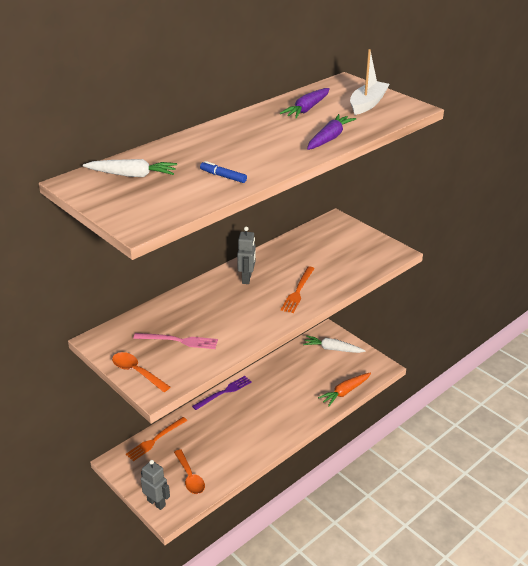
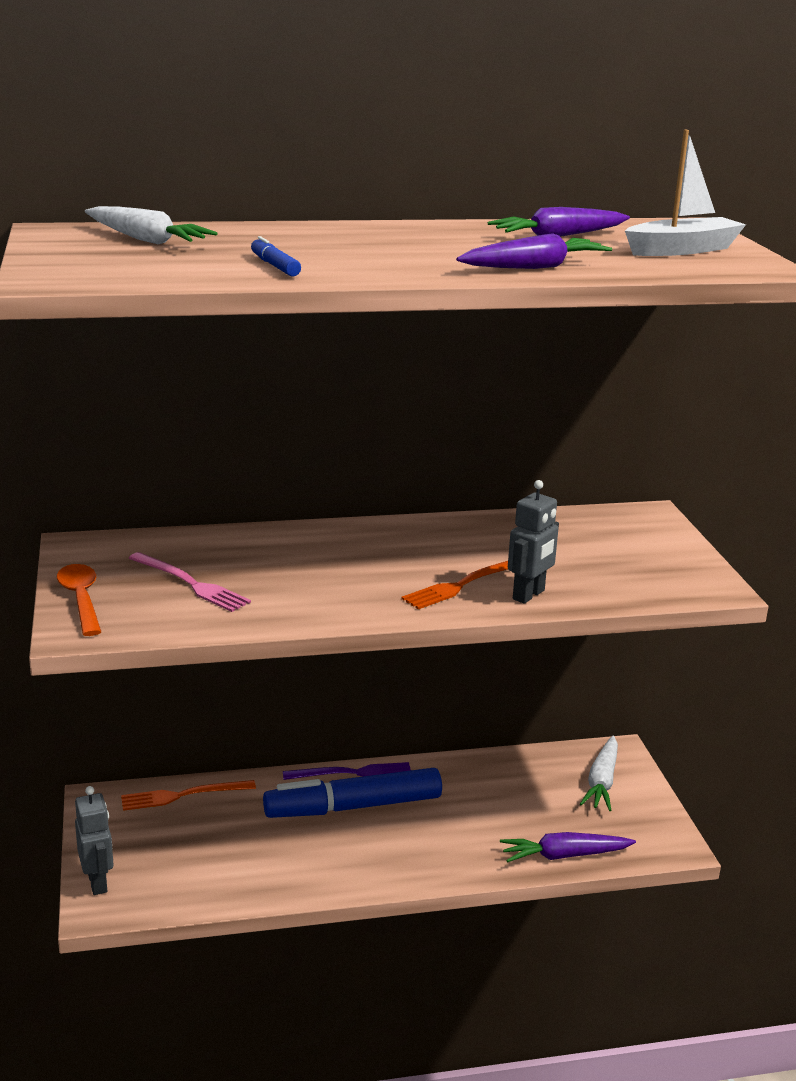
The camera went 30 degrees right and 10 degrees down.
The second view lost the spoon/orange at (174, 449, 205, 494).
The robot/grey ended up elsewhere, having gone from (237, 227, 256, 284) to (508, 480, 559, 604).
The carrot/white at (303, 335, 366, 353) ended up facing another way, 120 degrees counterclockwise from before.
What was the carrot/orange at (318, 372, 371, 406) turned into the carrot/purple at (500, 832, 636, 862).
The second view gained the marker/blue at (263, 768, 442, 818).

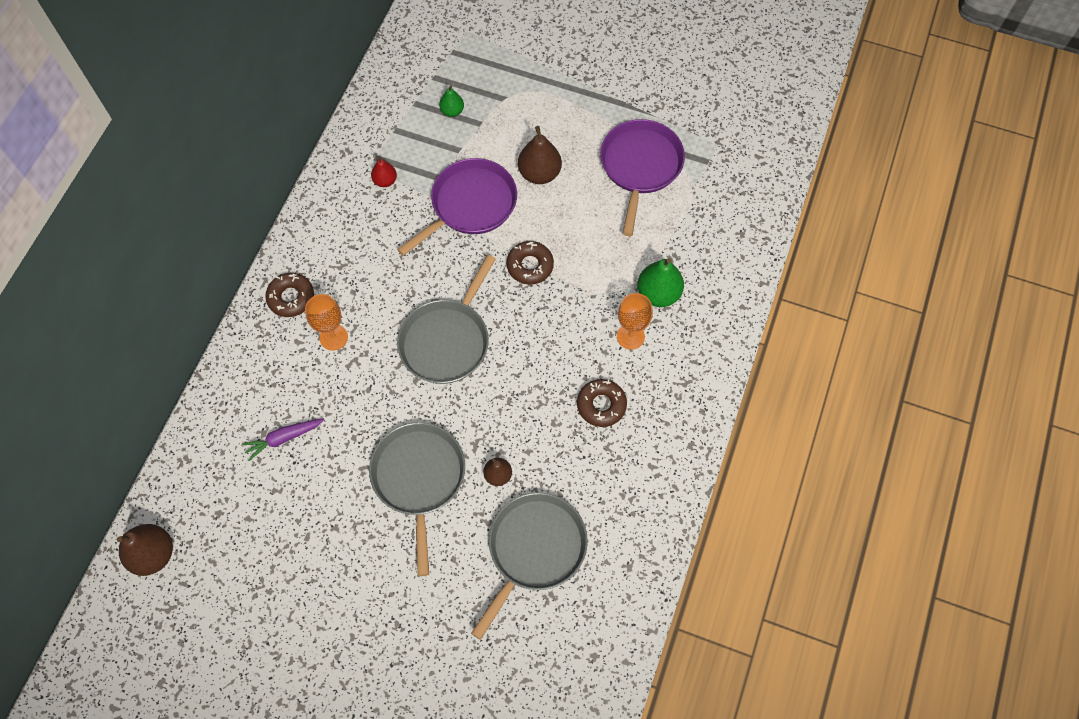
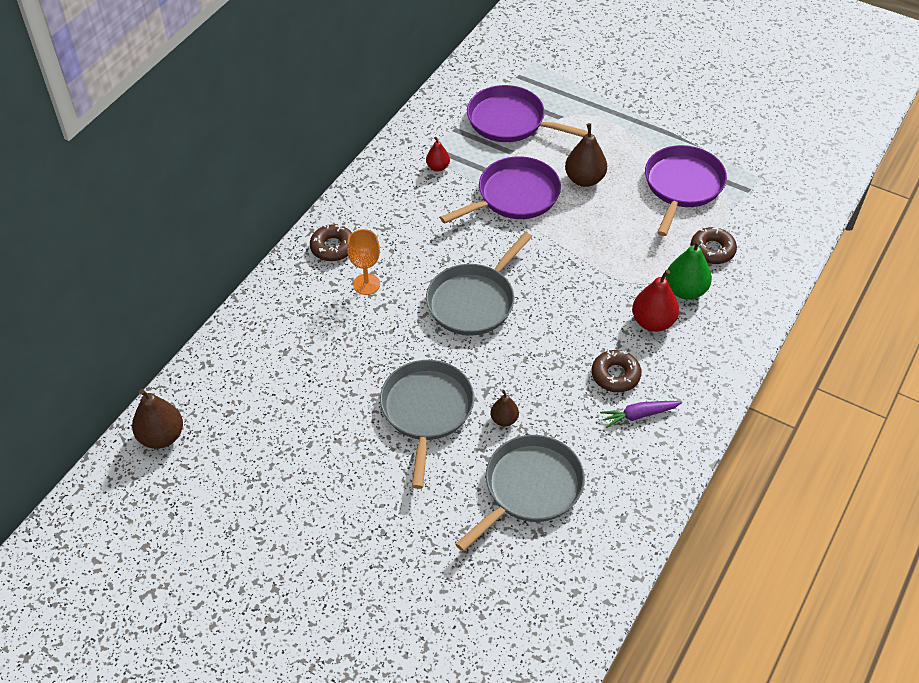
The camera went 10 degrees right and 15 degrees down.
The carrot/purple ended up elsewhere, having gone from (242, 418, 324, 461) to (600, 401, 682, 428).
Where the pear/green stood at (439, 85, 464, 117), the pan/purple came to stand at (467, 85, 588, 142).
The donut/brown ended up elsewhere, having gone from (506, 241, 554, 285) to (690, 227, 737, 264).
Where the goblet/orange stood at (617, 293, 653, 350), the pear/red came to stand at (632, 270, 679, 332).

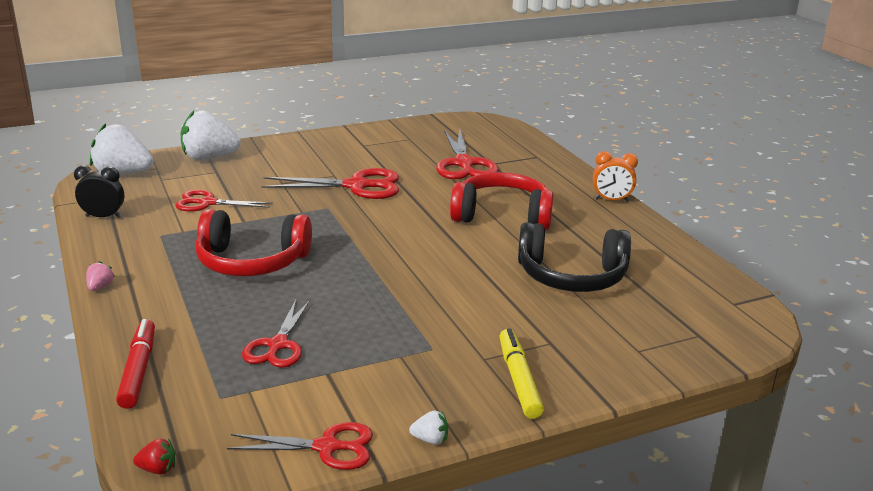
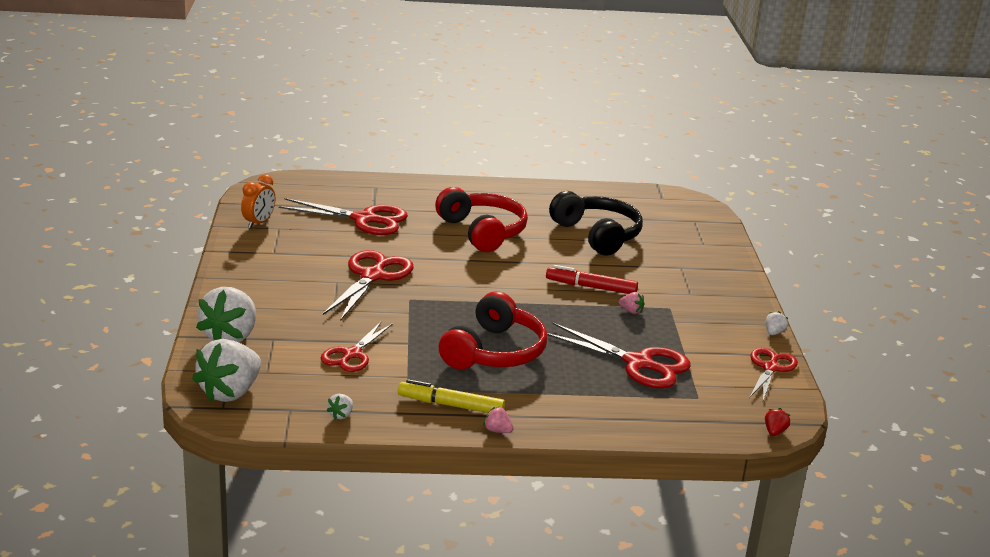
The camera went 70 degrees left and 0 degrees up.
Where the clock/black stood at (74, 165, 124, 218), the strawberry/white came to stand at (326, 394, 353, 420).
The marker/red ended up elsewhere, having gone from (116, 319, 155, 409) to (546, 265, 638, 294).
The size of the scissors/red at (242, 300, 310, 368) changed by a factor of 1.52.
The headphones/red at (450, 172, 553, 230) ended up facing another way, 120 degrees clockwise from before.
The marker/yellow ended up elsewhere, having gone from (499, 329, 544, 419) to (398, 379, 505, 413).
The headphones/black at (518, 222, 631, 292) ended up facing another way, 60 degrees counterclockwise from before.
The clock/orange ended up elsewhere, having gone from (593, 151, 638, 202) to (241, 174, 275, 228).
The second view gained the strawberry/pink at (619, 292, 645, 314).

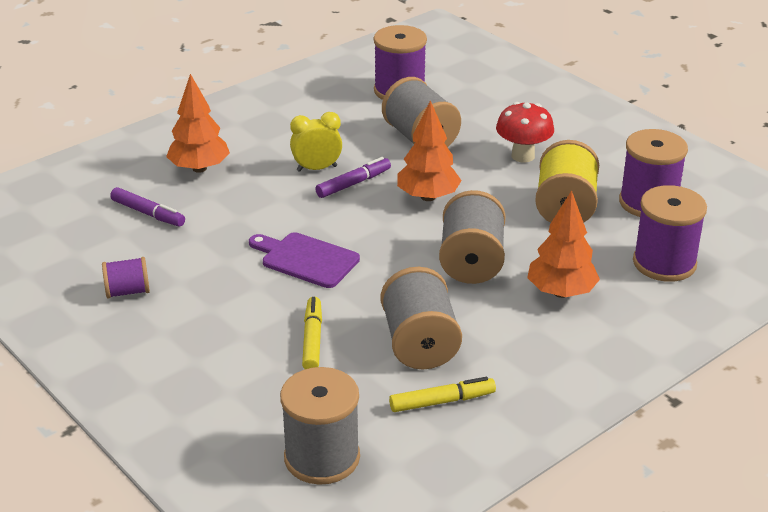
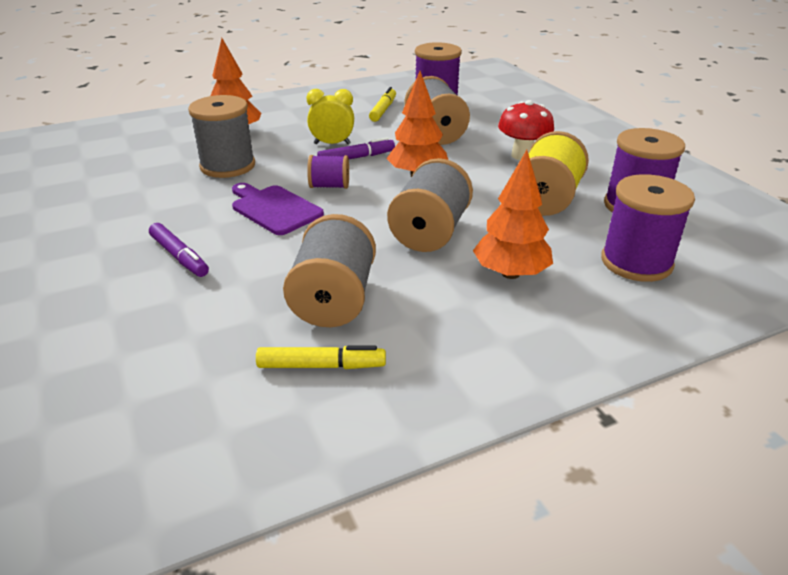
The camera went 15 degrees right and 0 degrees up.
The spool/purple ended up elsewhere, having gone from (102, 257, 150, 299) to (307, 155, 349, 189).
The marker/purple ended up elsewhere, having gone from (110, 187, 185, 227) to (149, 223, 209, 277).
The spool/grey ended up elsewhere, having gone from (280, 367, 360, 485) to (188, 95, 255, 178).
The marker/yellow ended up elsewhere, having gone from (302, 297, 322, 369) to (369, 87, 396, 122).

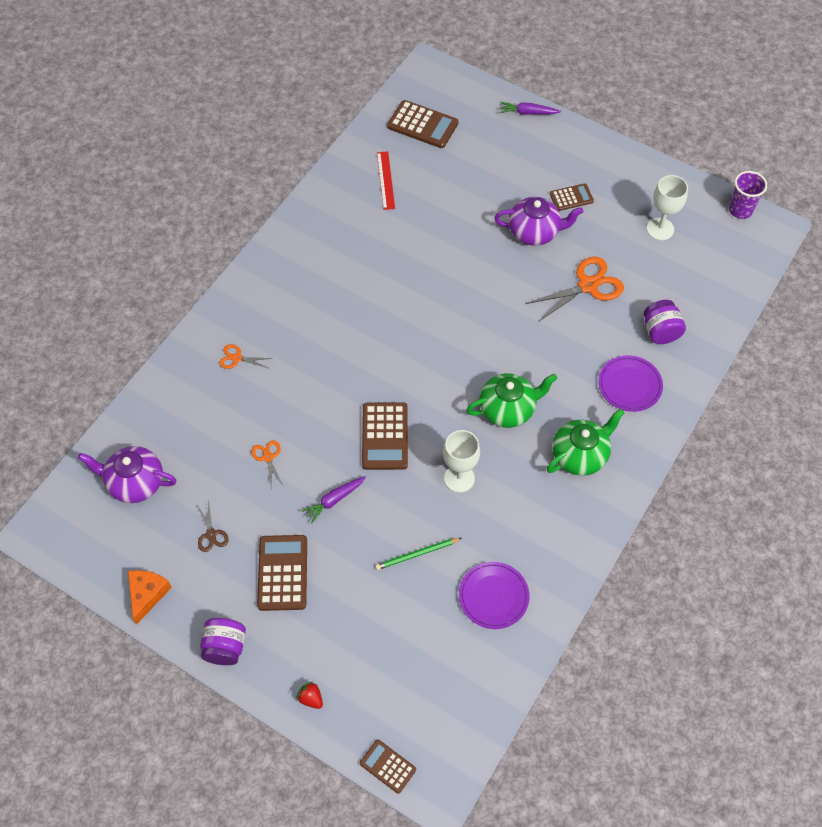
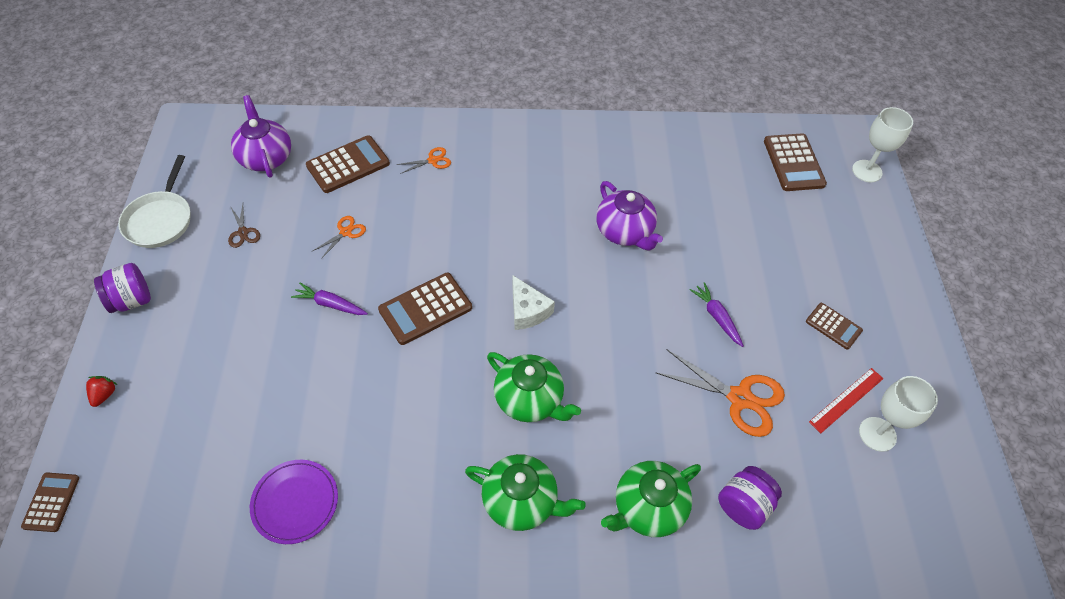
The camera went 55 degrees right and 5 degrees down.
Where the cheese/orange stood at (128, 570, 172, 625), the pan/white came to stand at (118, 155, 190, 248).
The scissors/brown at (197, 499, 229, 552) ended up facing another way, 60 degrees counterclockwise from before.
The scissors/orange at (219, 344, 273, 369) ended up facing another way, 90 degrees clockwise from before.
The calculator/brown ended up elsewhere, having gone from (257, 535, 307, 611) to (306, 135, 390, 193).
The second view lost the pencil/green at (375, 538, 462, 570).
The ruler/red ended up elsewhere, having gone from (377, 151, 395, 210) to (809, 368, 884, 433).
The goblet/white ended up elsewhere, having gone from (443, 430, 480, 493) to (852, 107, 913, 182).
The teapot/purple ended up elsewhere, having gone from (494, 197, 583, 246) to (596, 181, 663, 251).
The carrot/purple ended up elsewhere, having gone from (500, 102, 561, 115) to (690, 282, 744, 347).
Where the plate/purple stood at (598, 355, 663, 412), the teapot/green came to stand at (601, 461, 701, 537).
The second view lost the cup/purple at (729, 171, 767, 219).
The second view gained the cheese/white at (512, 275, 555, 330).

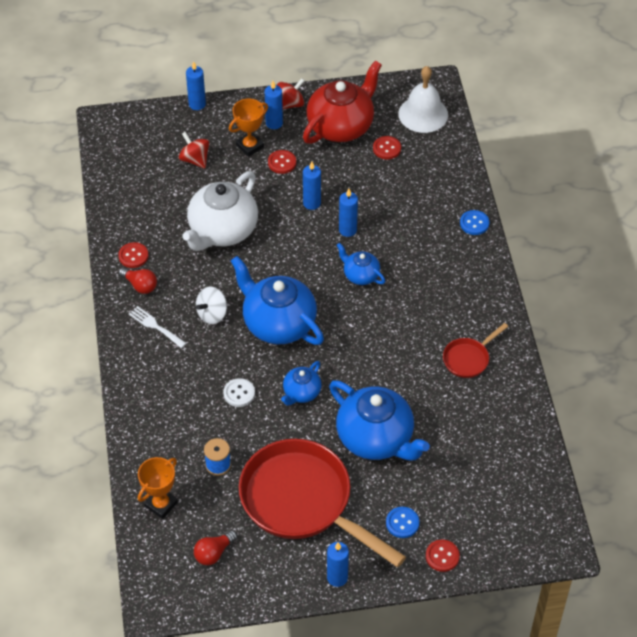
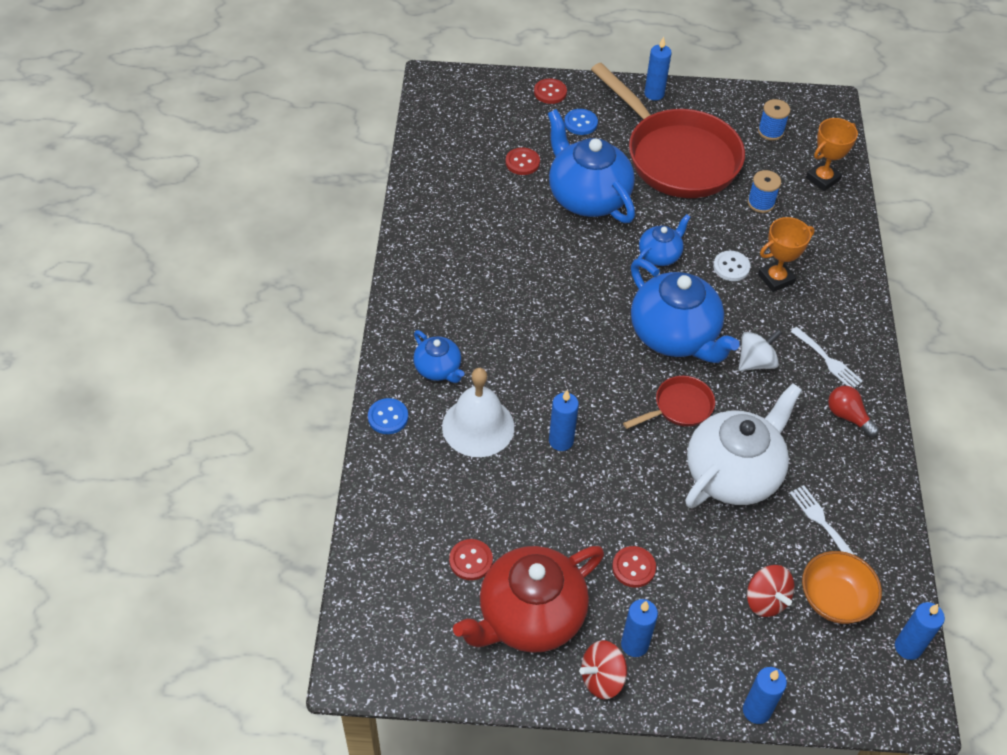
The camera went 170 degrees left and 0 degrees up.
The button/red ended up elsewhere, having gone from (118, 242, 148, 268) to (506, 148, 540, 175).
Where the light bulb/red stood at (194, 530, 237, 565), the spool/blue came to stand at (758, 99, 790, 140).
The trophy/orange ended up elsewhere, having gone from (229, 99, 268, 157) to (758, 217, 815, 292).
The candle/blue ended up elsewhere, having gone from (303, 162, 321, 210) to (895, 602, 945, 660).
The teapot/blue ended up elsewhere, having gone from (336, 243, 385, 285) to (413, 330, 464, 383).
The bell/white ended up elsewhere, having gone from (398, 66, 448, 133) to (442, 368, 514, 457).
The pan/red ended up elsewhere, having gone from (443, 323, 508, 378) to (623, 376, 715, 429).
The second view gained the fork/white at (790, 485, 855, 555).
The second view gained the bowl/orange at (802, 551, 882, 624).

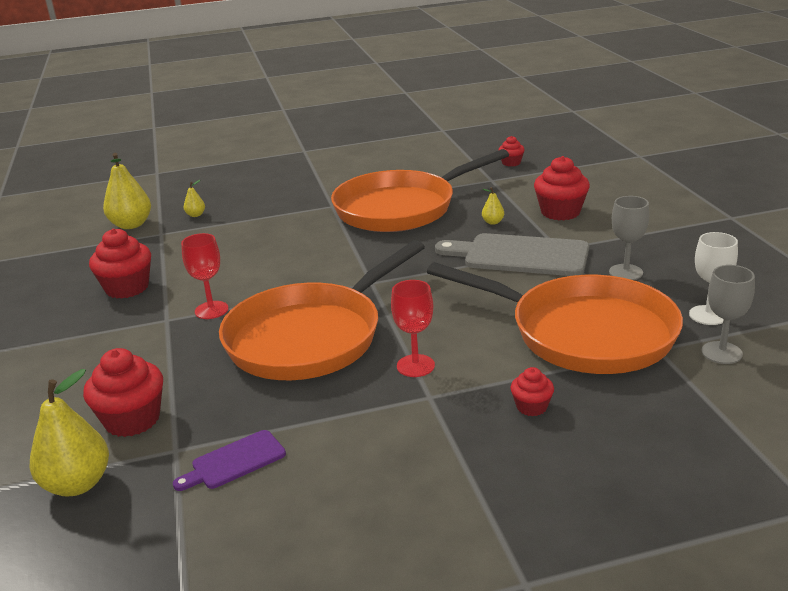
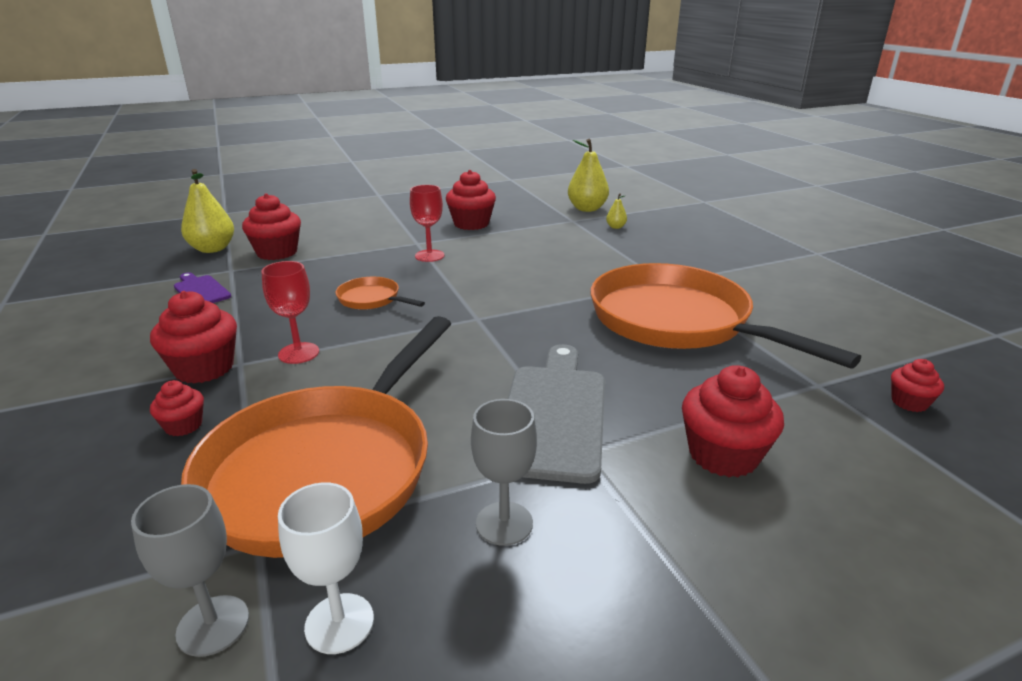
The camera went 80 degrees right and 0 degrees up.
The size of the pan/orange at (219, 240, 425, 380) changed by a factor of 0.42.
The second view lost the pear/yellow at (482, 187, 504, 225).
The second view gained the cupcake/red at (150, 291, 237, 383).

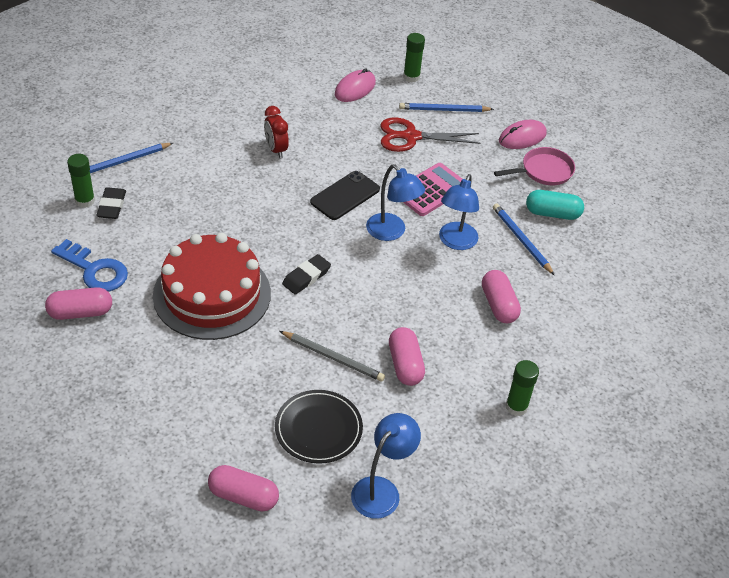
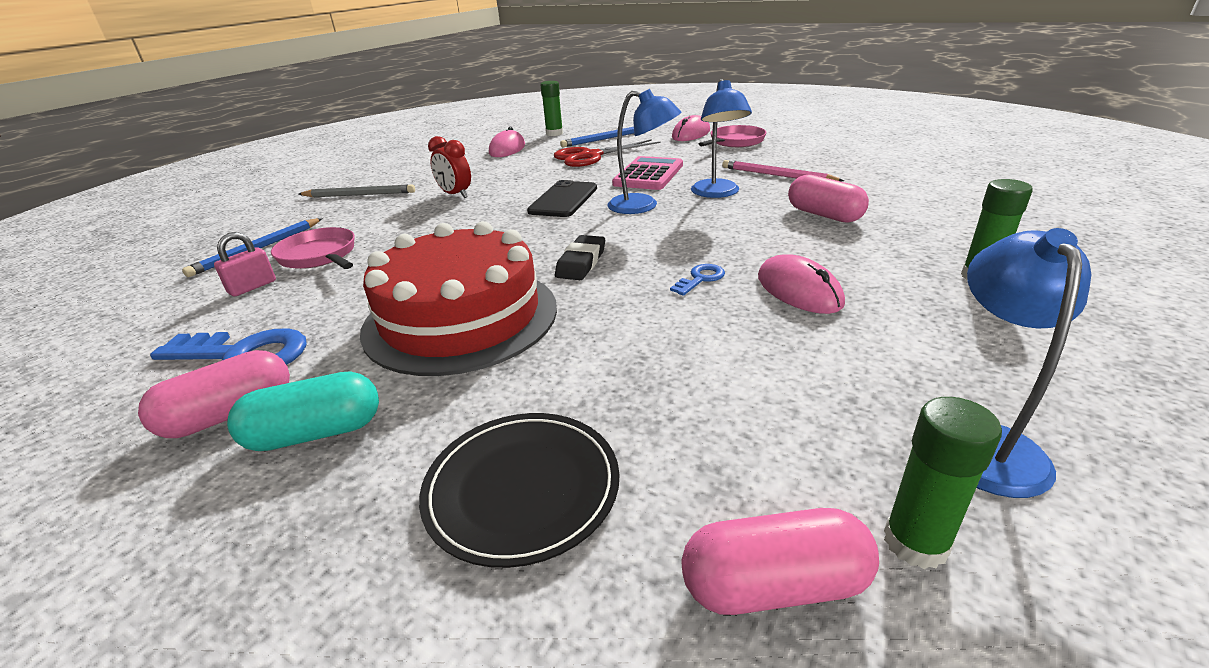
The camera went 20 degrees left and 15 degrees down.
The glue stick/green ended up elsewhere, having gone from (67, 154, 95, 208) to (884, 397, 1002, 569).
Where the eraser/black stood at (96, 187, 126, 219), the padlock/pink came to stand at (214, 232, 276, 297).
The plate/black ended up elsewhere, having gone from (275, 390, 363, 464) to (419, 413, 619, 568).
The pencil/grey ended up elsewhere, having gone from (280, 331, 385, 381) to (299, 185, 415, 197).
Where the capsule/pink stood at (389, 327, 425, 386), the mouse/pink came to stand at (758, 255, 845, 314).
What was the pencil/blue at (493, 204, 554, 275) turned into the pencil/pink at (722, 160, 844, 182).
The capsule/turquoise ended up elsewhere, having gone from (526, 190, 584, 220) to (227, 371, 379, 451).
The second view gained the pan/pink at (271, 227, 355, 269).
The second view gained the key/blue at (670, 264, 725, 296).

